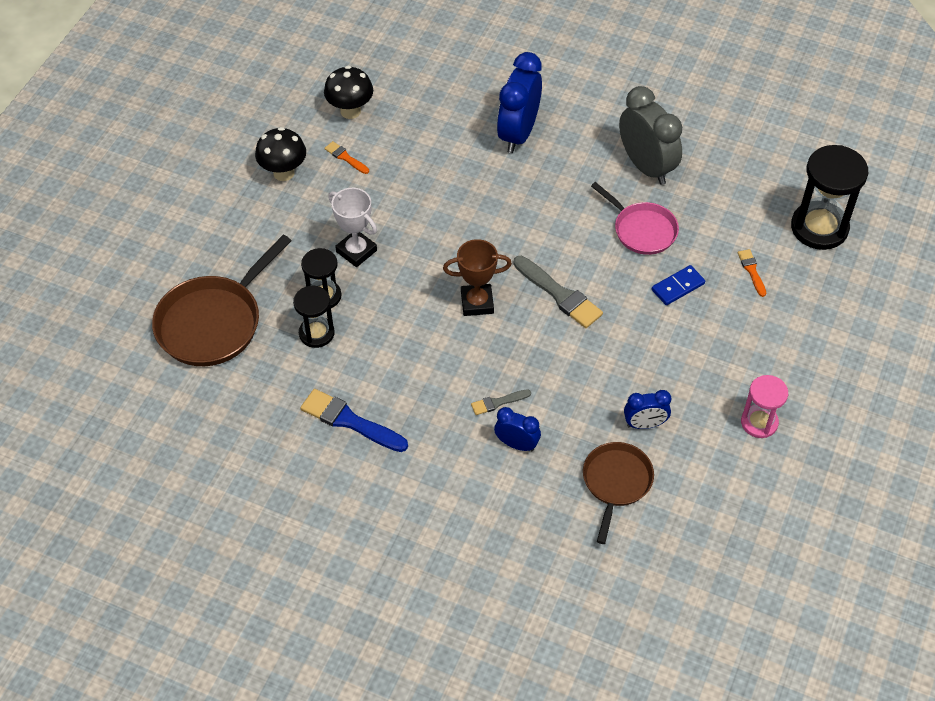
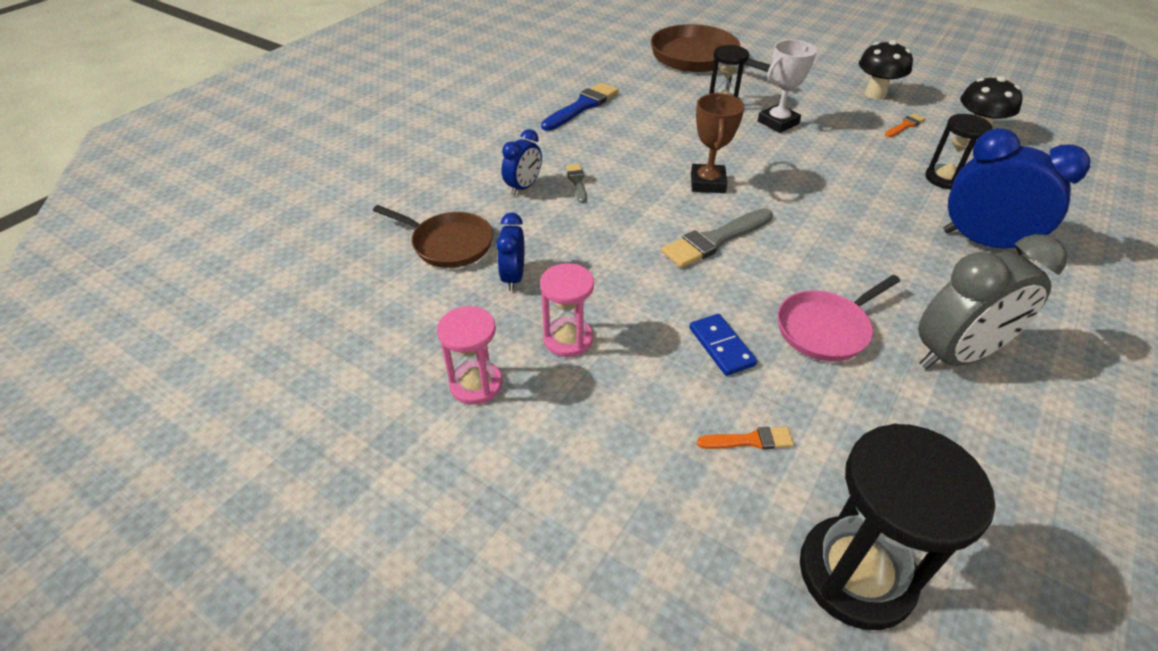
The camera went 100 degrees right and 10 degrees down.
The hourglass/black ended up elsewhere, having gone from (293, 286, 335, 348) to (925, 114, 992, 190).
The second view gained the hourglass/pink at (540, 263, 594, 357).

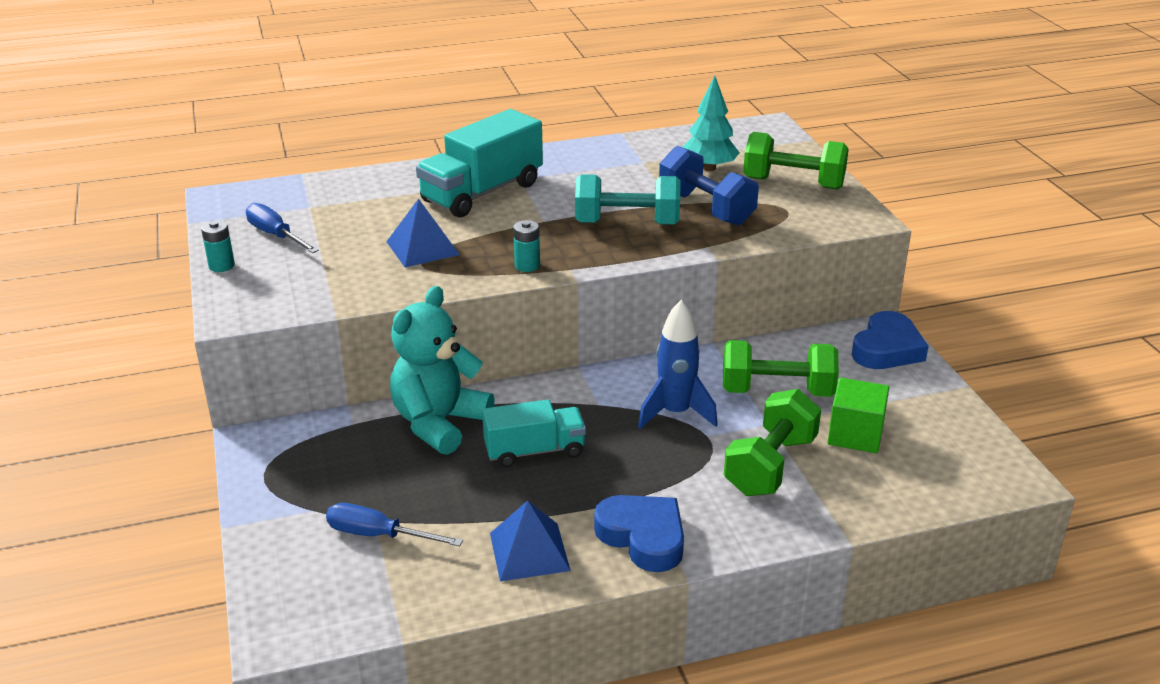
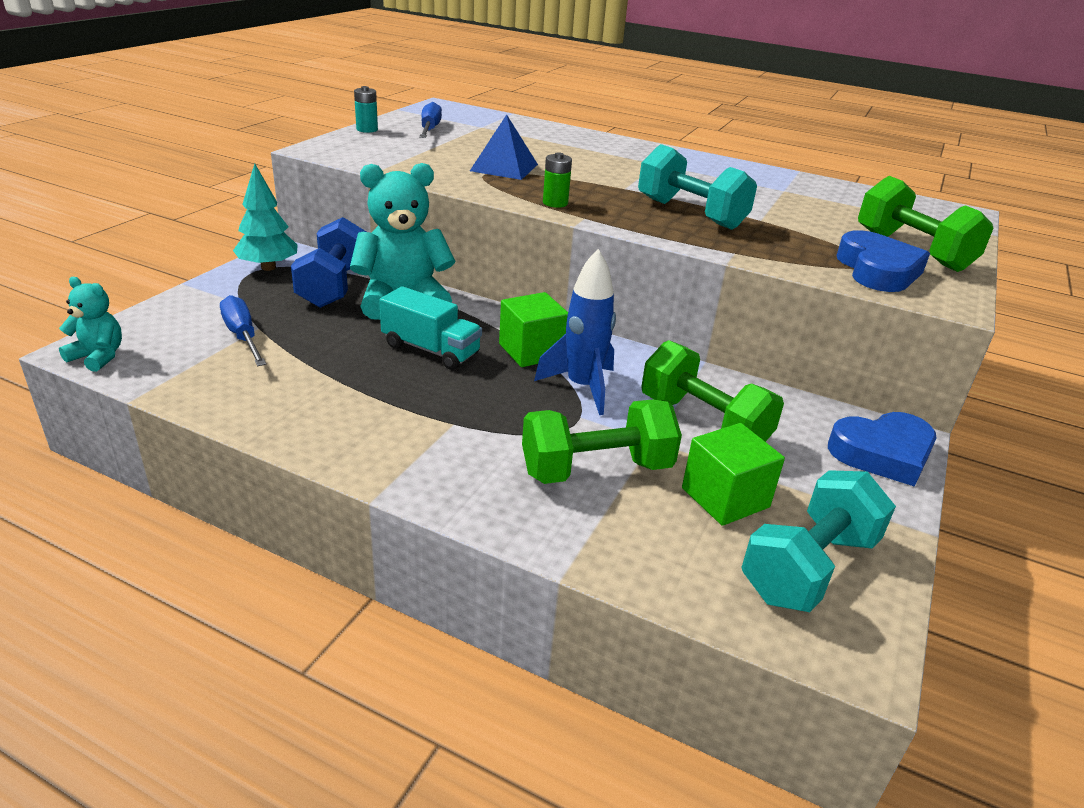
The camera went 40 degrees right and 0 degrees up.
The second view lost the truck/turquoise at (416, 109, 543, 218).
The second view lost the pyramid/blue at (490, 500, 571, 581).
What was the battery/turquoise at (513, 220, 540, 272) turned into the battery/green at (543, 152, 572, 208).
The heart/blue ended up elsewhere, having gone from (594, 495, 684, 572) to (837, 230, 930, 292).
The dumbbell/blue ended up elsewhere, having gone from (659, 146, 759, 225) to (291, 217, 366, 308).
The tree/turquoise ended up elsewhere, having gone from (683, 76, 740, 171) to (233, 163, 297, 271).
The second view gained the teddy bear/turquoise at (59, 277, 122, 372).
The second view gained the cube/green at (499, 292, 568, 367).
The second view gained the dumbbell/turquoise at (741, 470, 896, 612).

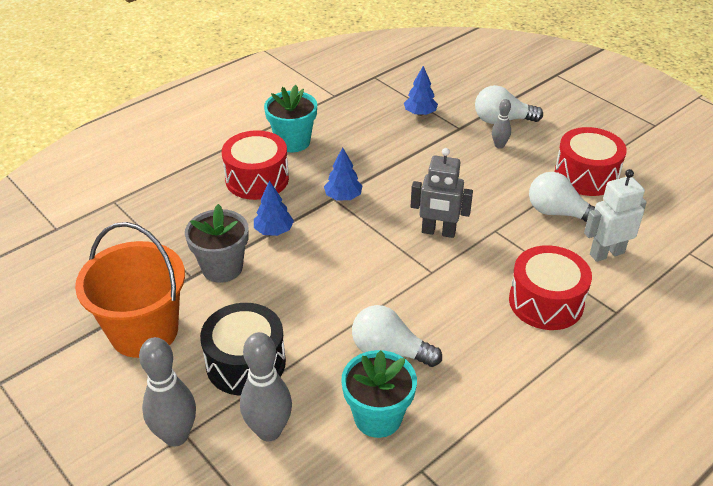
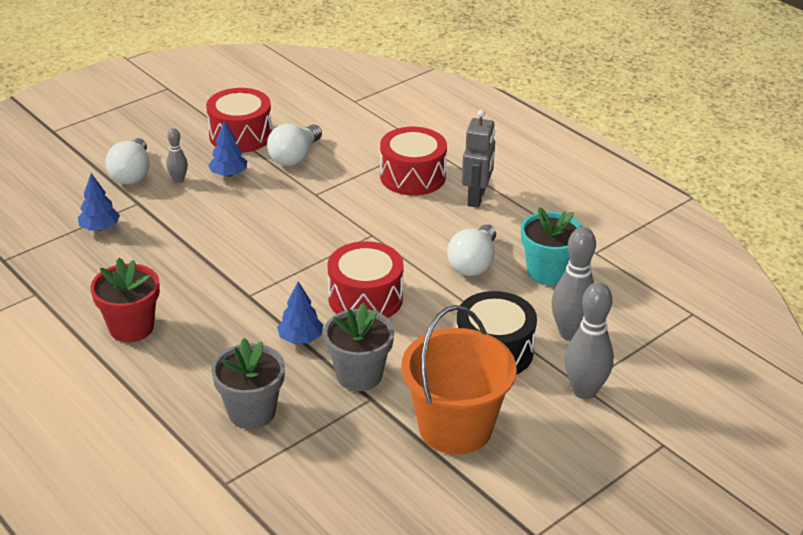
The camera went 90 degrees left and 5 degrees down.
The drum/red ended up elsewhere, having gone from (222, 130, 289, 200) to (328, 241, 404, 318).
What was the flower pot/turquoise at (264, 85, 317, 152) turned into the flower pot/red at (90, 258, 160, 342).
The tree/blue ended up elsewhere, having gone from (324, 147, 362, 201) to (208, 121, 247, 177).
The robot/grey ended up elsewhere, having gone from (411, 148, 473, 238) to (462, 110, 495, 208).
The second view lost the robot/white at (584, 169, 647, 262).
The second view gained the flower pot/grey at (211, 338, 285, 429).

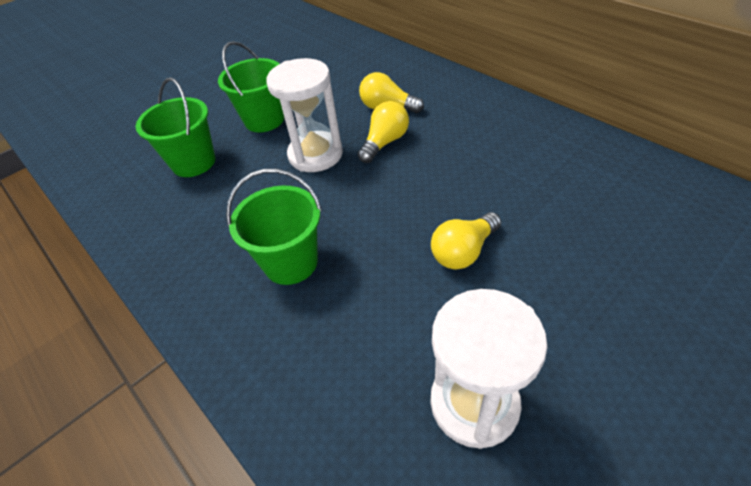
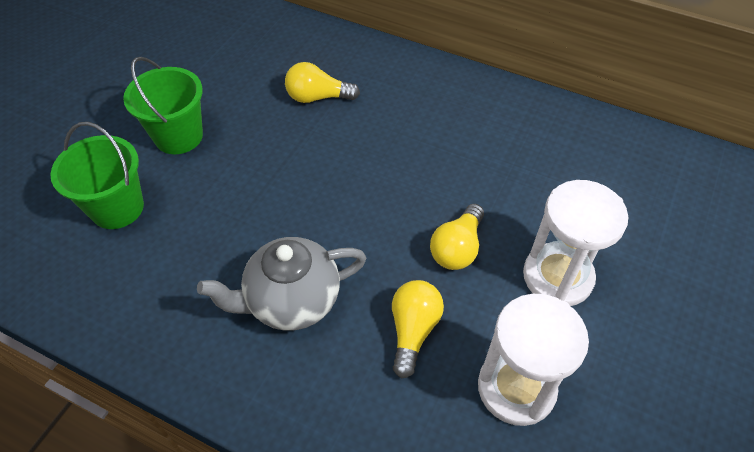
The camera went 25 degrees left and 5 degrees up.
Where the bucket/green stood at (226, 169, 322, 285), the teapot/grey came to stand at (197, 237, 366, 330).
The hourglass/white ended up elsewhere, having gone from (266, 58, 343, 172) to (523, 180, 628, 306).
The light bulb/yellow ended up elsewhere, having gone from (358, 101, 409, 163) to (392, 280, 444, 379).

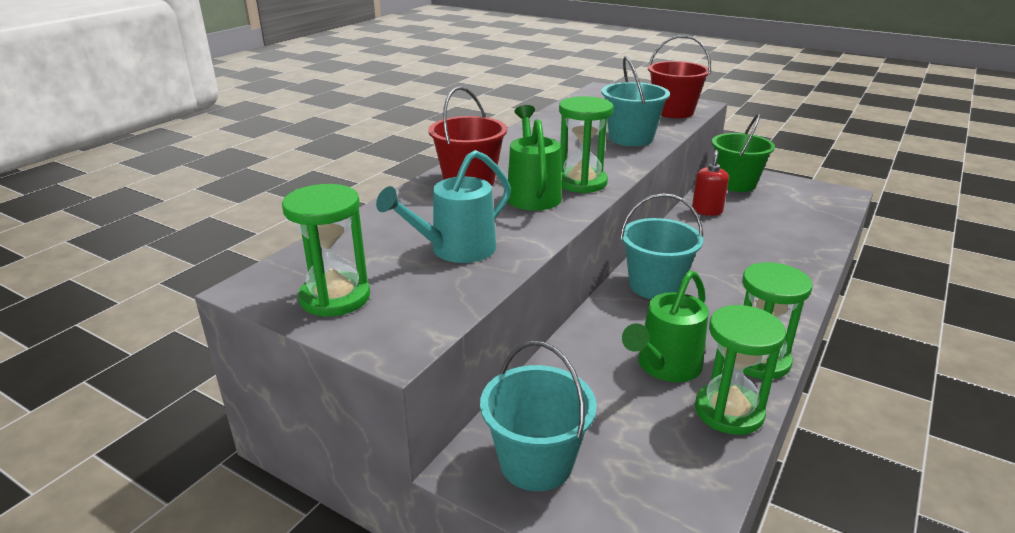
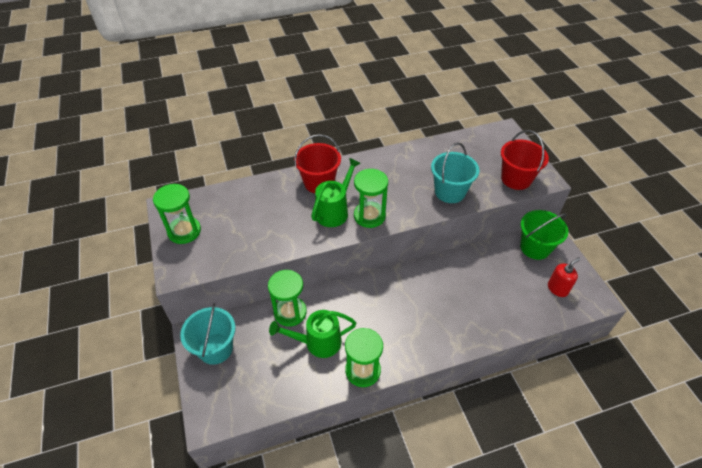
The camera went 40 degrees right and 20 degrees up.
The second view lost the watering can/turquoise at (376, 150, 511, 263).
The second view lost the bucket/turquoise at (620, 193, 703, 299).
The soap dispenser/red ended up elsewhere, having gone from (692, 150, 729, 216) to (548, 257, 581, 297).
The hourglass/green ended up elsewhere, having gone from (695, 305, 786, 435) to (268, 270, 307, 327).

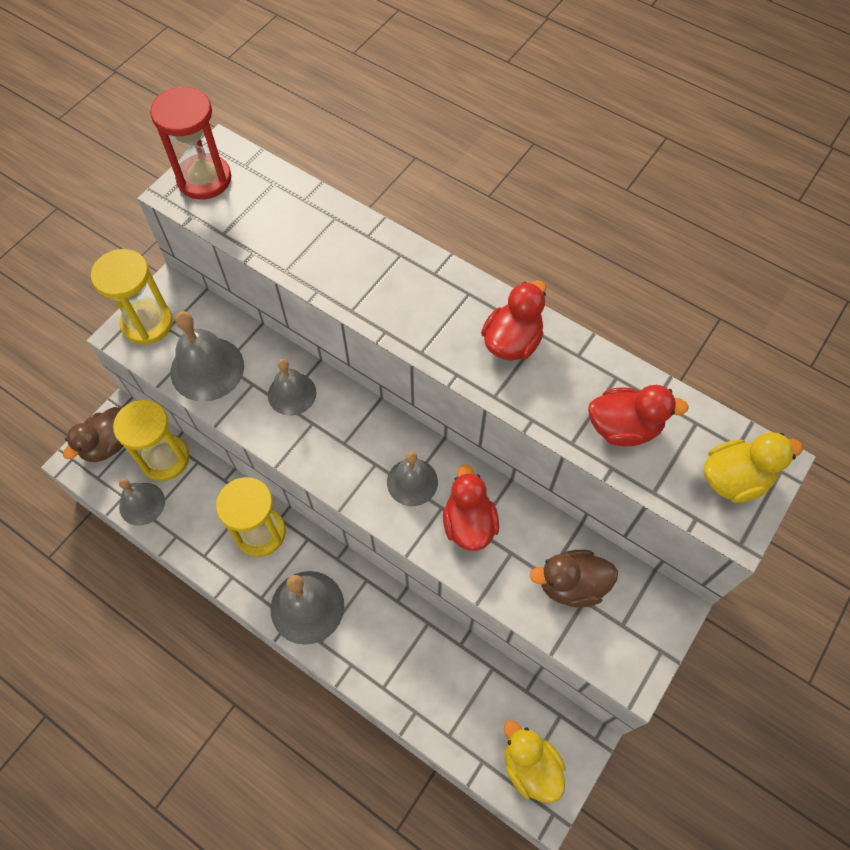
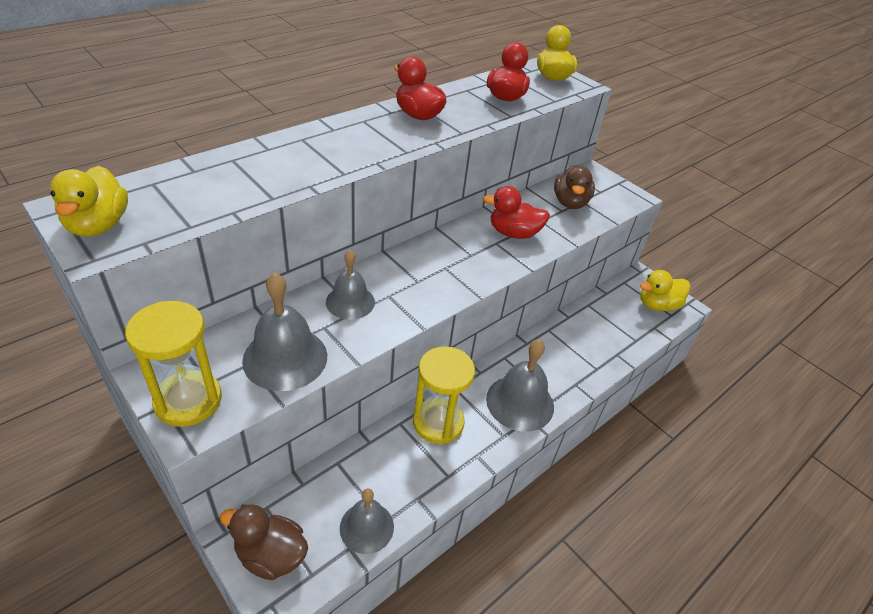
The camera went 80 degrees left and 20 degrees down.
The duck/brown at (63, 407, 124, 462) ended up facing another way, 150 degrees clockwise from before.
The second view lost the hourglass/yellow at (113, 400, 189, 481).
Where the hourglass/red stood at (150, 86, 231, 200), the duck/yellow came to stand at (50, 166, 128, 237).
The second view lost the bell/grey at (387, 452, 438, 506).

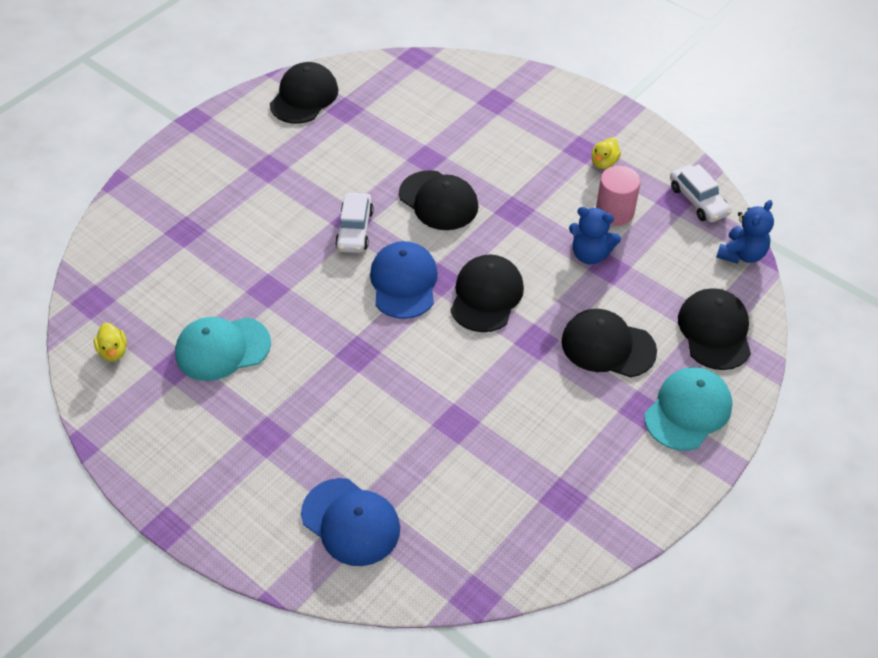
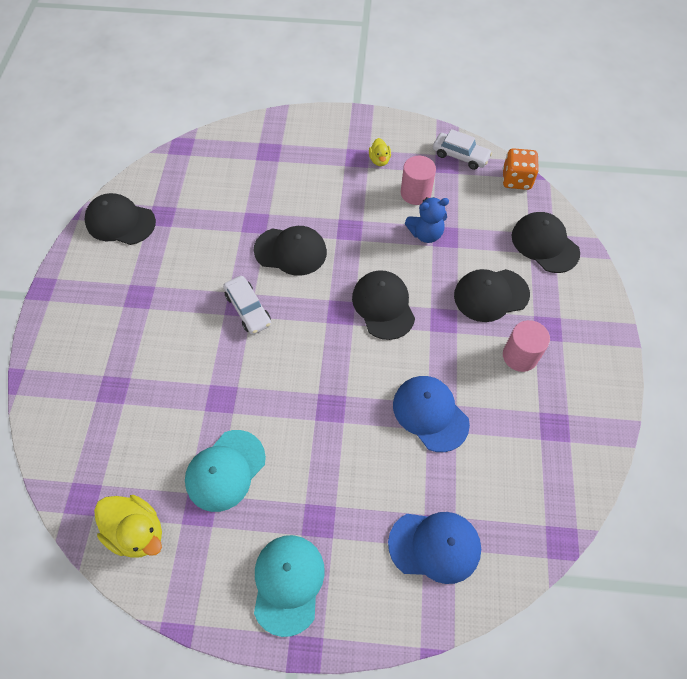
The camera went 35 degrees left and 10 degrees up.
The size of the duck/yellow at (94, 323, 127, 362) changed by a factor of 1.81.
The cap/black at (270, 62, 339, 124) ended up facing another way, 60 degrees counterclockwise from before.
The cap/blue ended up elsewhere, having gone from (370, 241, 438, 319) to (393, 376, 470, 452).
The cap/turquoise ended up elsewhere, having gone from (644, 367, 732, 451) to (254, 535, 325, 637).
Where the teddy bear/blue stood at (716, 200, 774, 264), the dice/orange came to stand at (503, 148, 539, 190).
The second view gained the cylinder/pink at (503, 320, 550, 372).

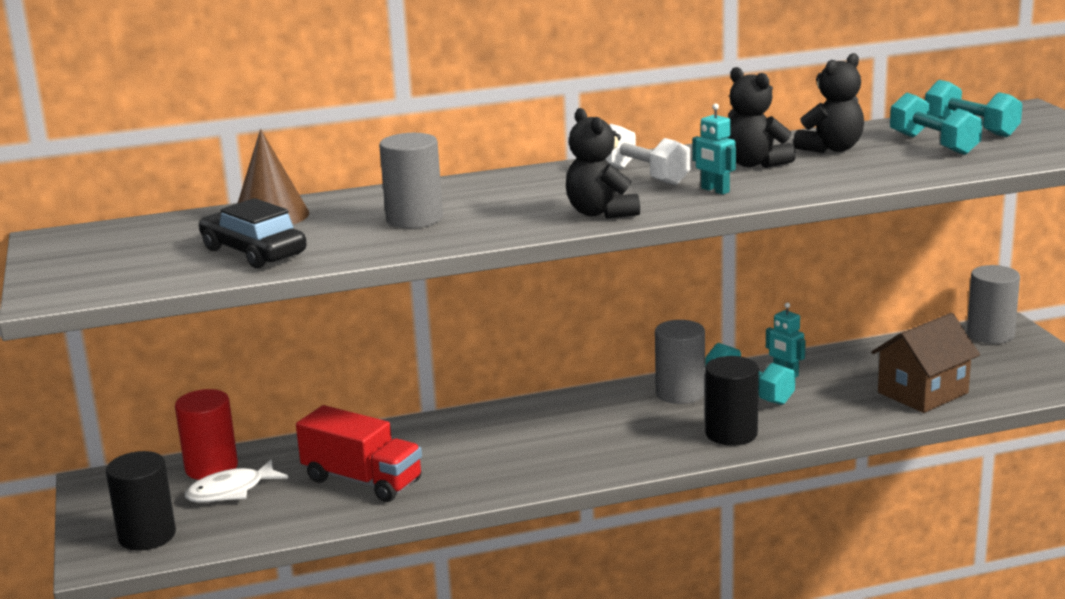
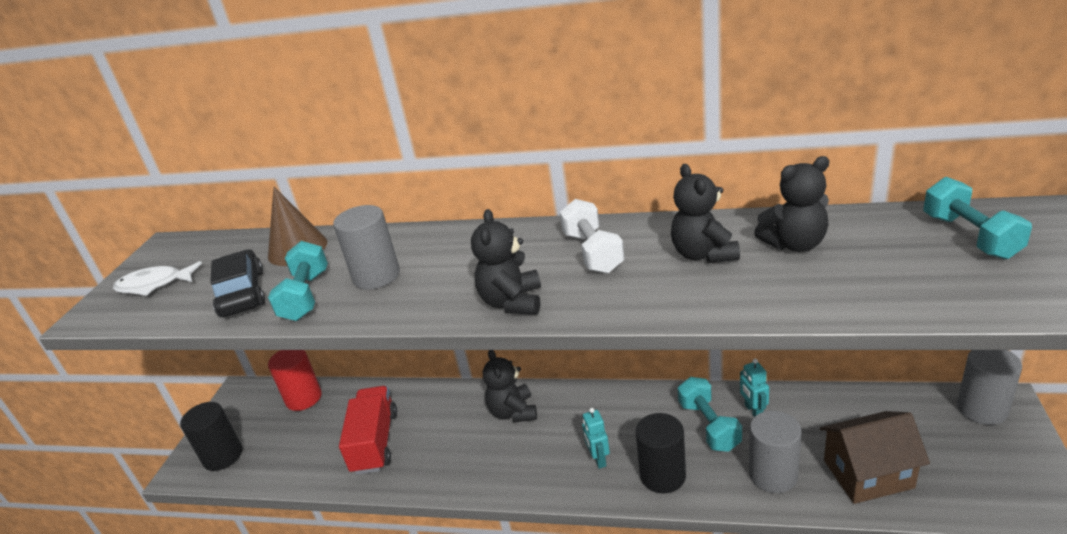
The camera went 30 degrees right and 10 degrees up.
The fish/white ended up elsewhere, having gone from (184, 459, 288, 503) to (113, 261, 202, 296).
The truck/red at (296, 405, 422, 502) ended up facing another way, 150 degrees counterclockwise from before.
The cylinder/grey ended up elsewhere, having gone from (655, 320, 705, 404) to (749, 411, 802, 493).
The robot/turquoise ended up elsewhere, having gone from (693, 103, 736, 195) to (582, 408, 610, 469).
The dumbbell/turquoise ended up elsewhere, having gone from (890, 92, 983, 155) to (268, 241, 328, 321).
The second view gained the teddy bear/black at (483, 350, 537, 422).

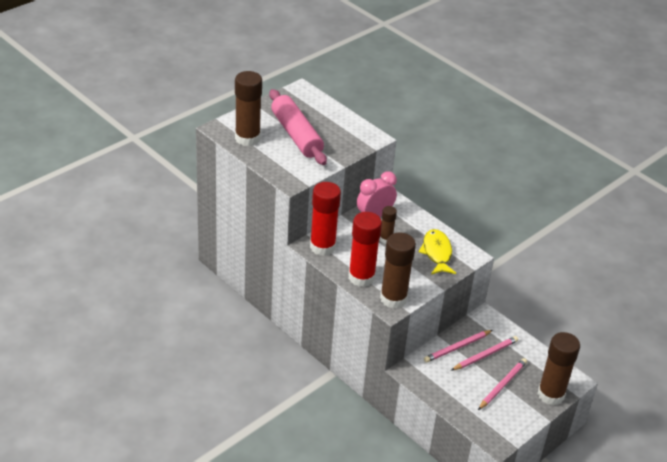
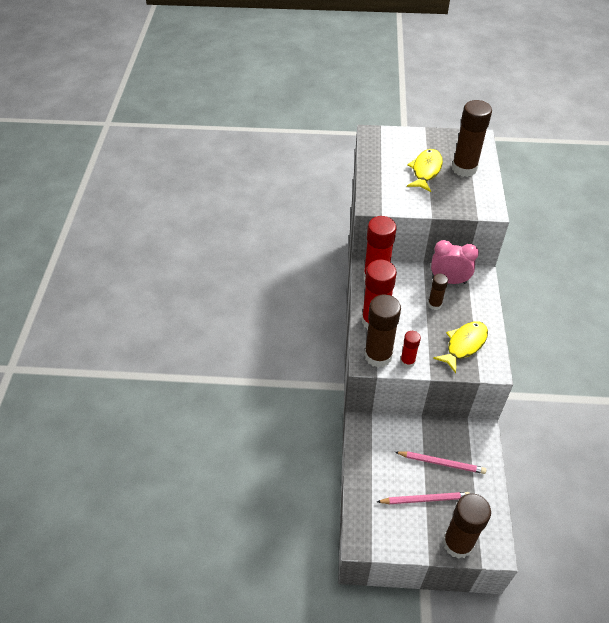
The camera went 50 degrees right and 10 degrees up.
The glue stick/brown ended up elsewhere, having gone from (235, 71, 262, 146) to (452, 100, 492, 177).
Where the rolling pin/pink stood at (270, 89, 327, 165), the fish/yellow came to stand at (407, 149, 443, 192).
The second view lost the pencil/pink at (424, 330, 493, 362).
The second view gained the glue stick/red at (400, 331, 421, 368).

